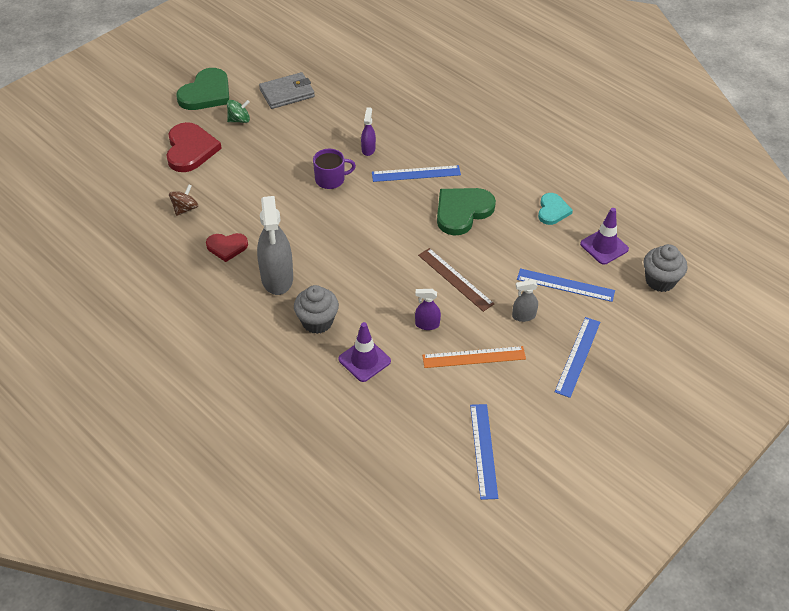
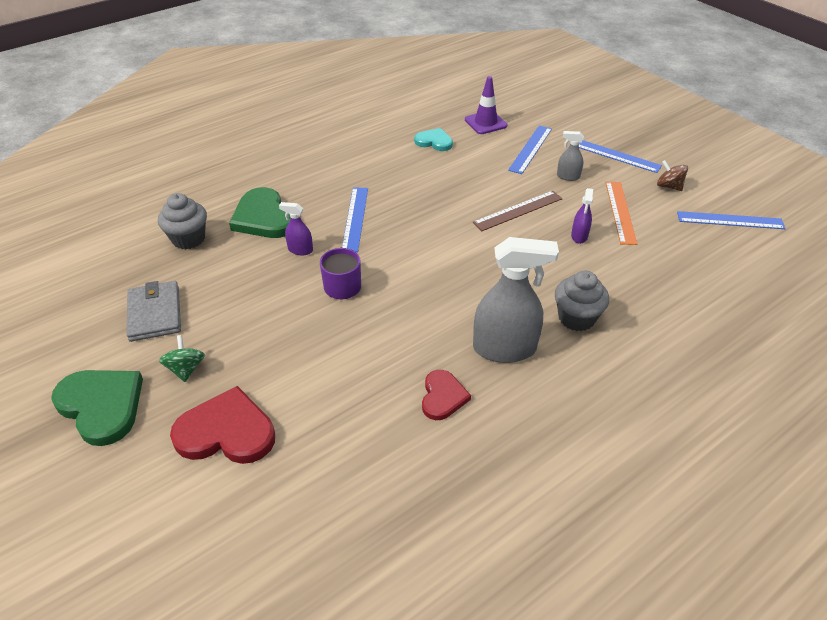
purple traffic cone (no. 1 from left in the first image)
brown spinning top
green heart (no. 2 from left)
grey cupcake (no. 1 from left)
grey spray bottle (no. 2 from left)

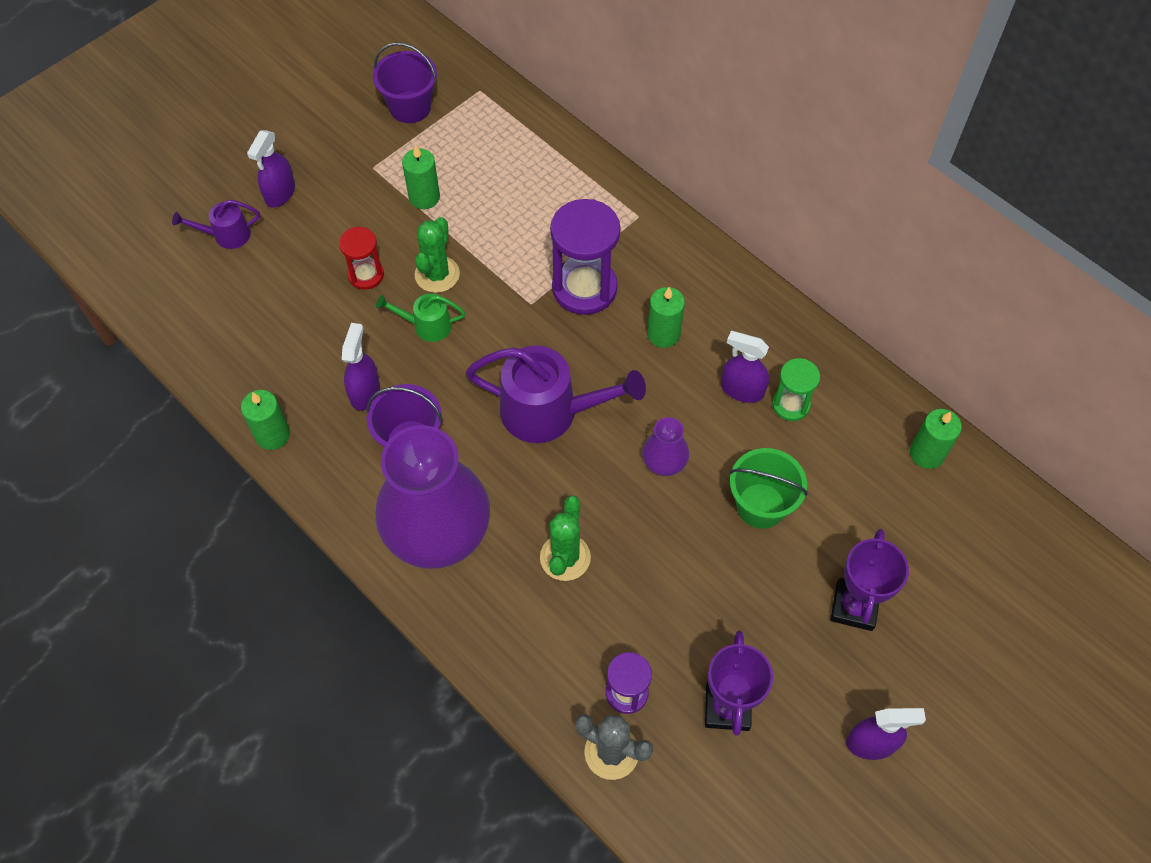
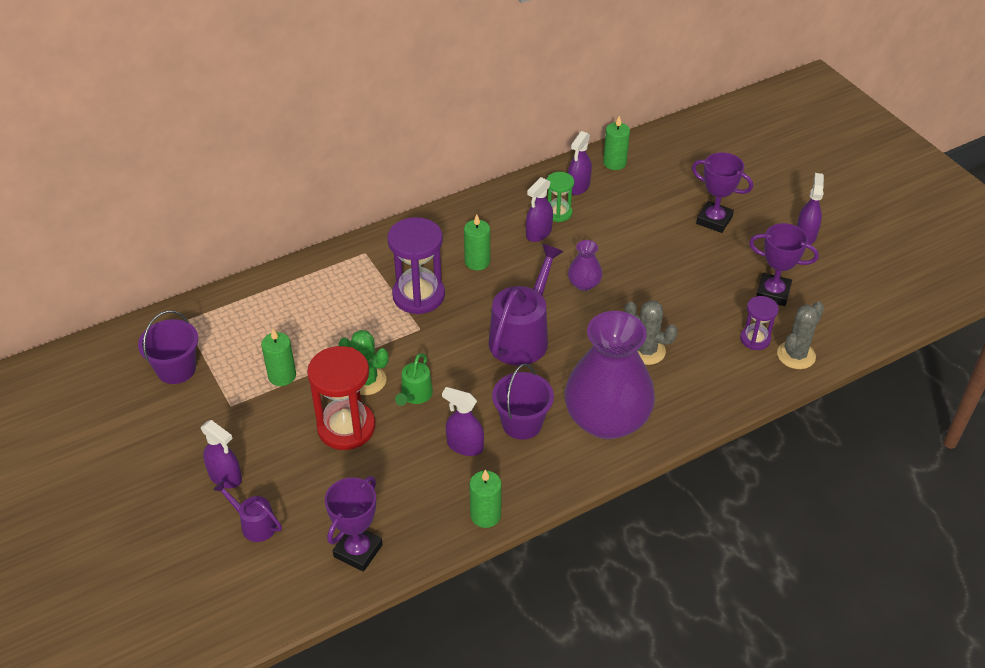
green bucket
purple trophy (no. 1 from left)
purple spray bottle (no. 4 from left)
grey cactus (no. 1 from left)
purple watering can (no. 1 from left)
red hourglass

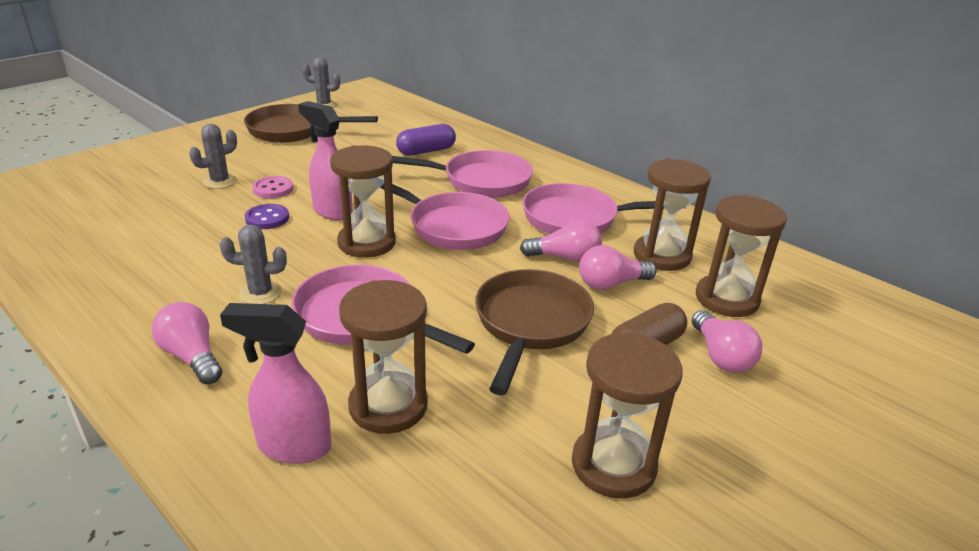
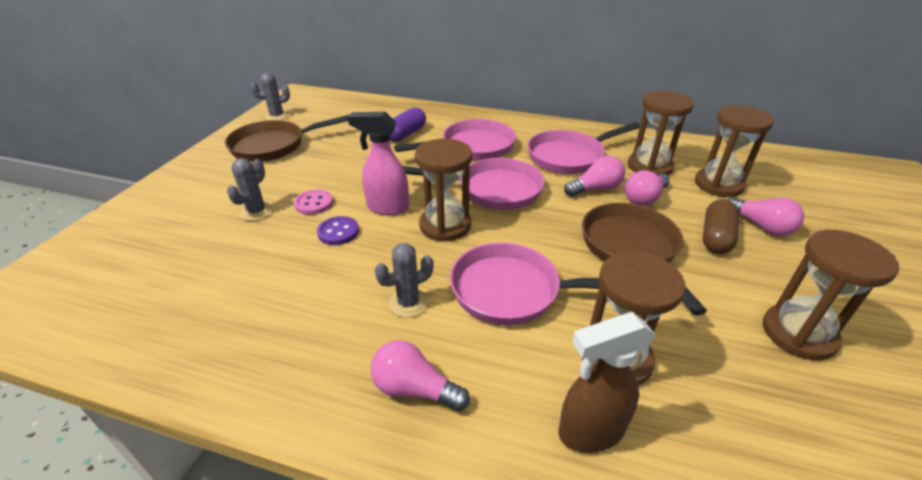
brown spray bottle

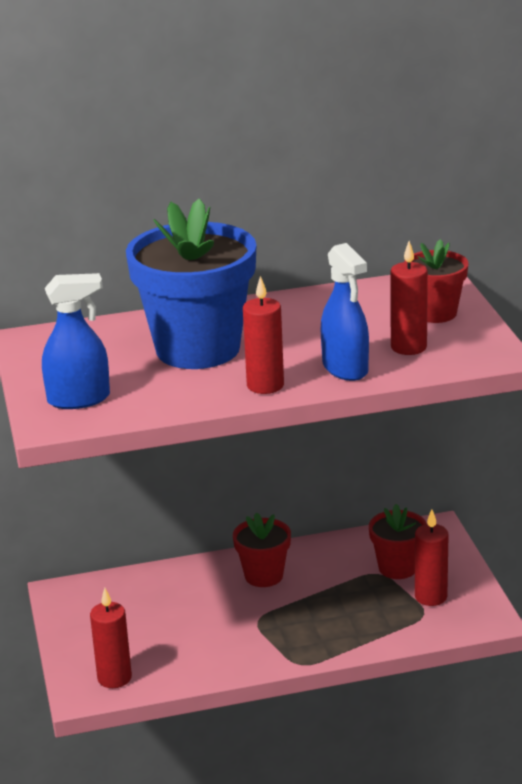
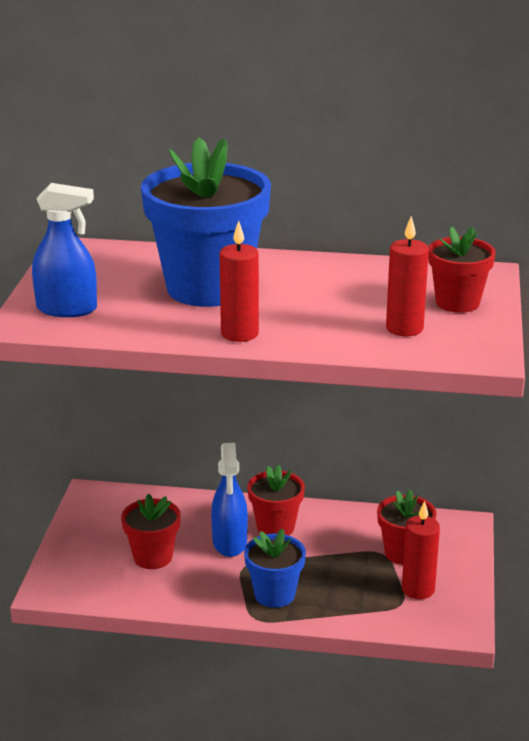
red candle (no. 1 from left in the first image)
red flower pot (no. 1 from left)
blue flower pot (no. 2 from left)
blue spray bottle (no. 2 from left)

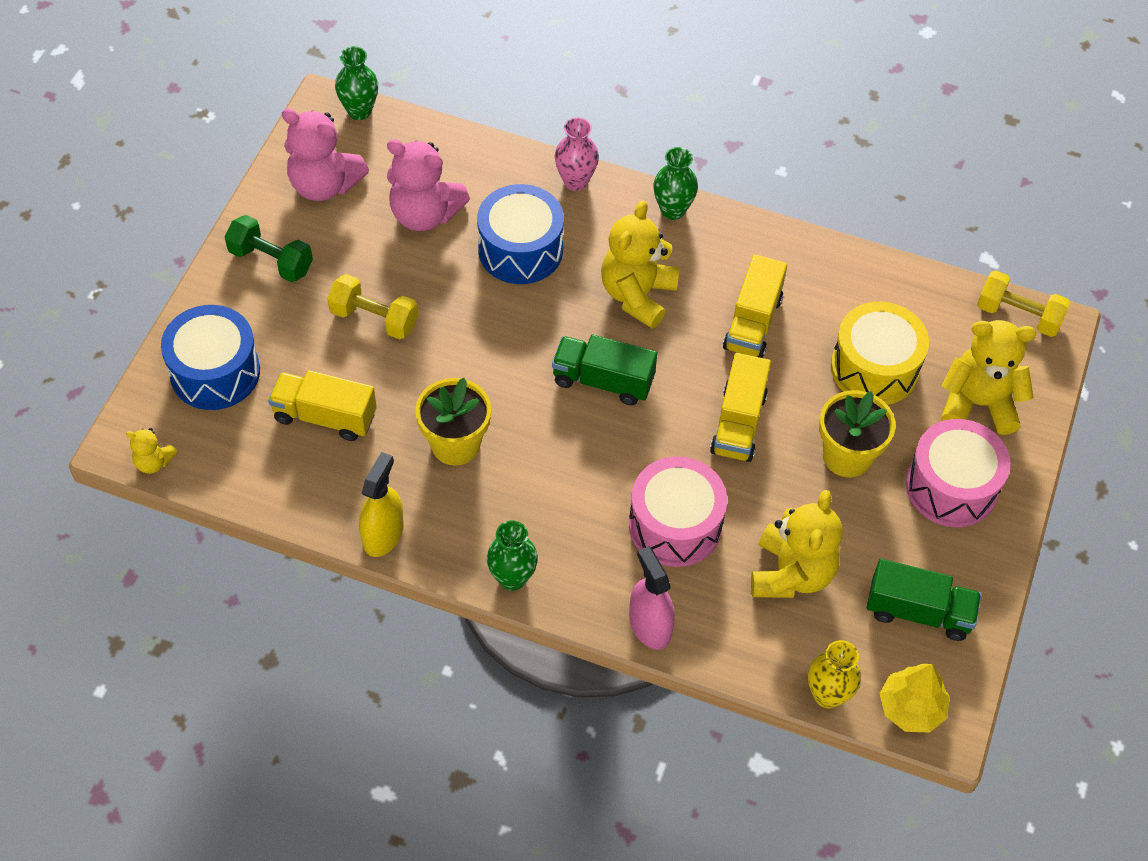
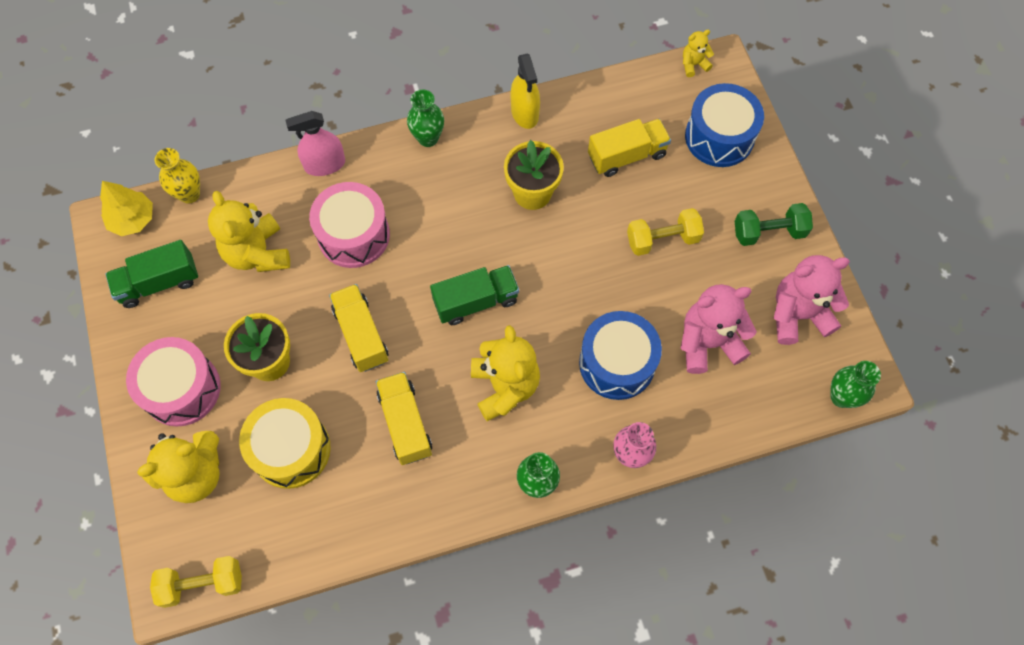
pink spray bottle

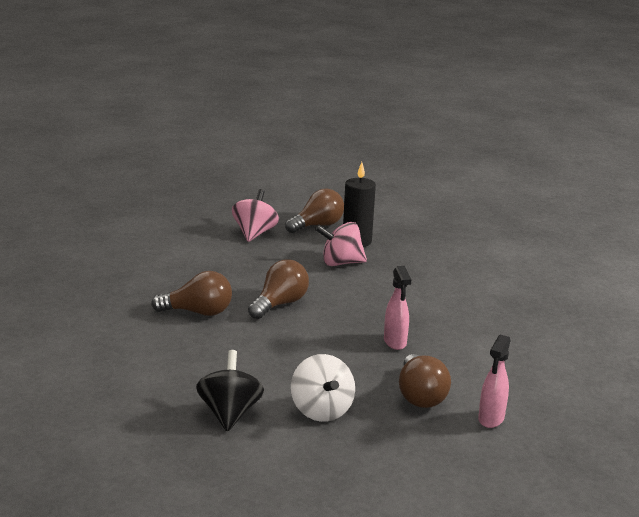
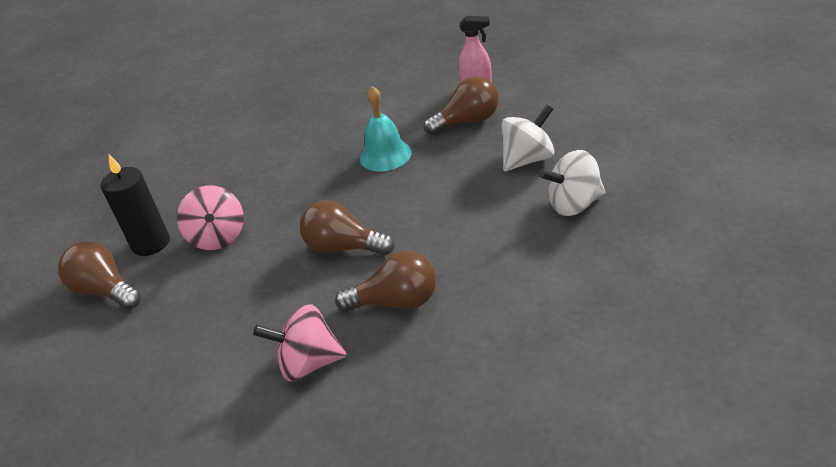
pink spinning top (no. 2 from left)
turquoise bell
white spinning top (no. 2 from left)
brown light bulb (no. 3 from left)

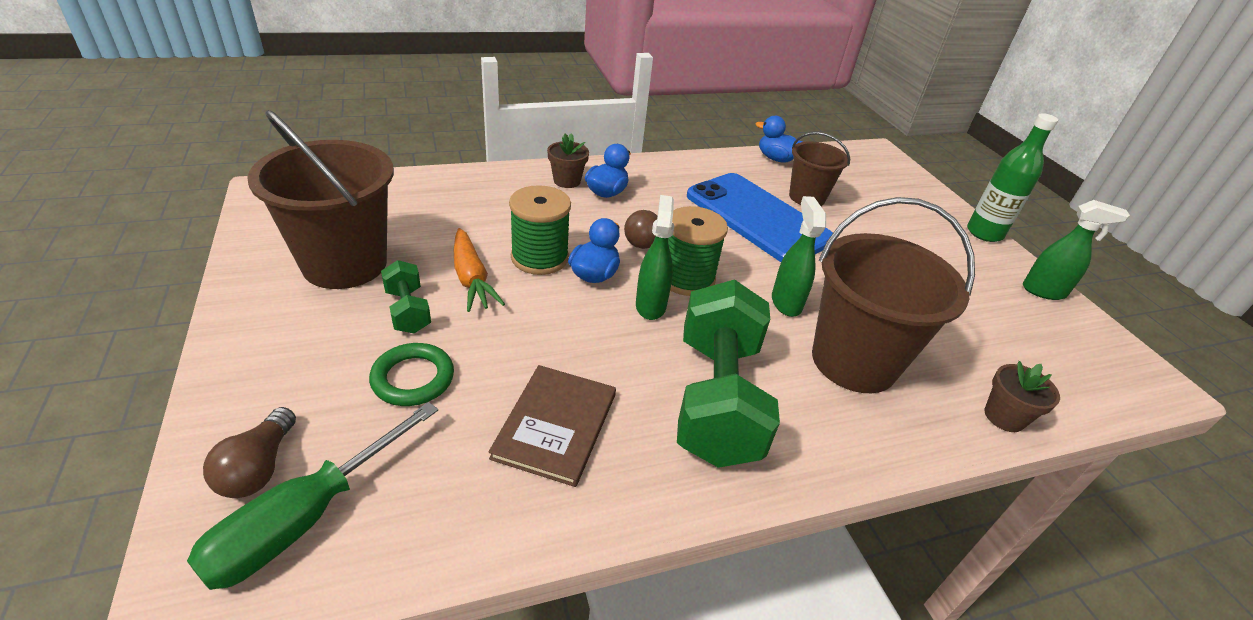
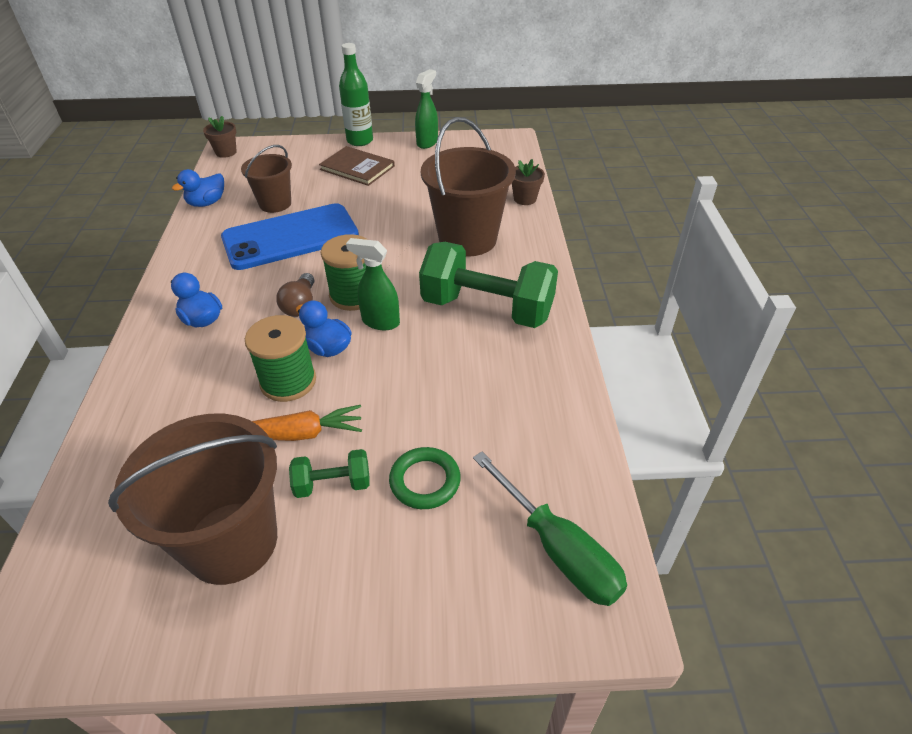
brown light bulb (no. 1 from left in the first image)
green spray bottle (no. 2 from left in the first image)
brown book
brown flower pot (no. 1 from left)

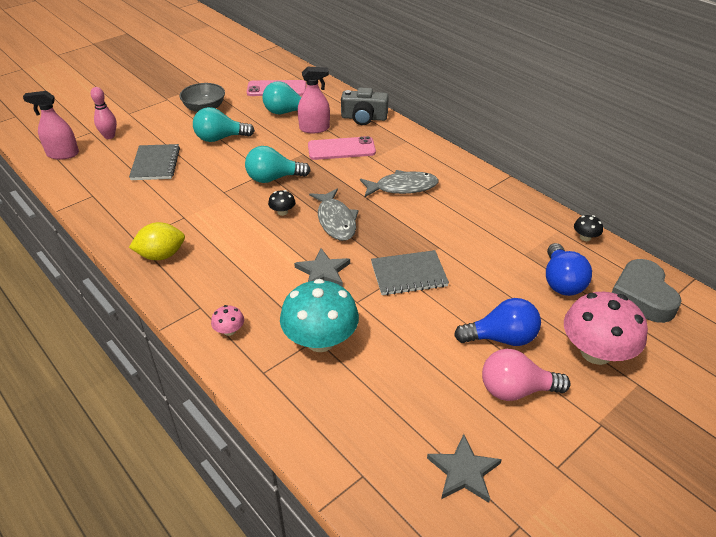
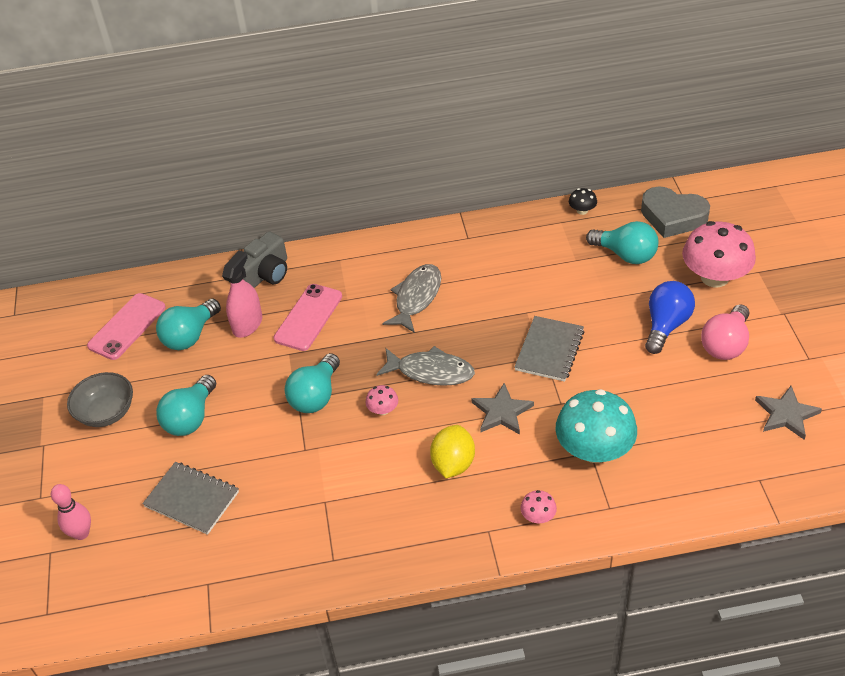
pink spray bottle (no. 1 from left in the first image)
yellow lemon
pink mushroom (no. 1 from left)
turquoise light bulb (no. 4 from left)

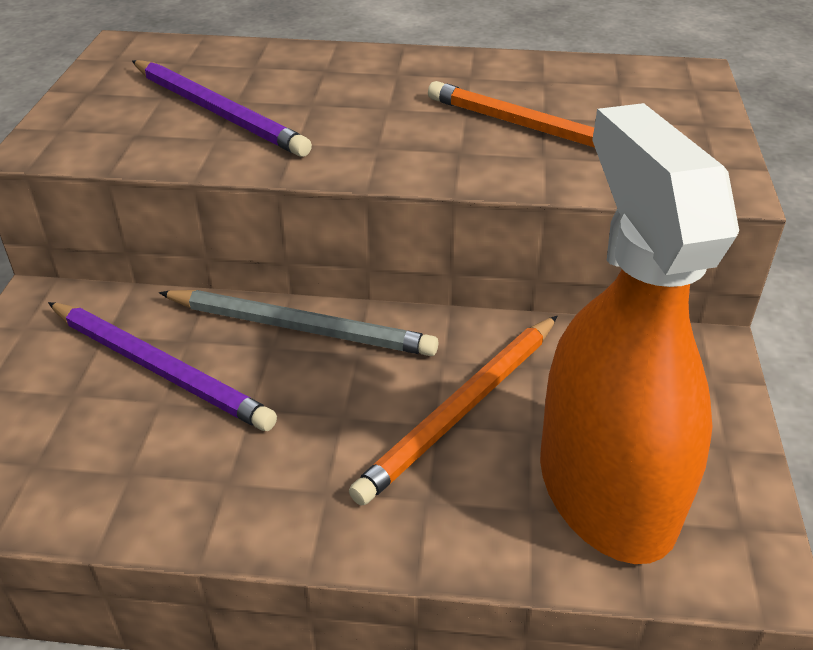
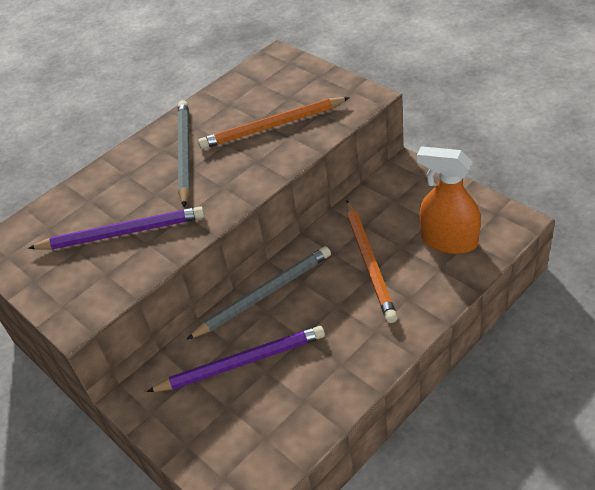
grey pencil (no. 1 from left)
orange spray bottle

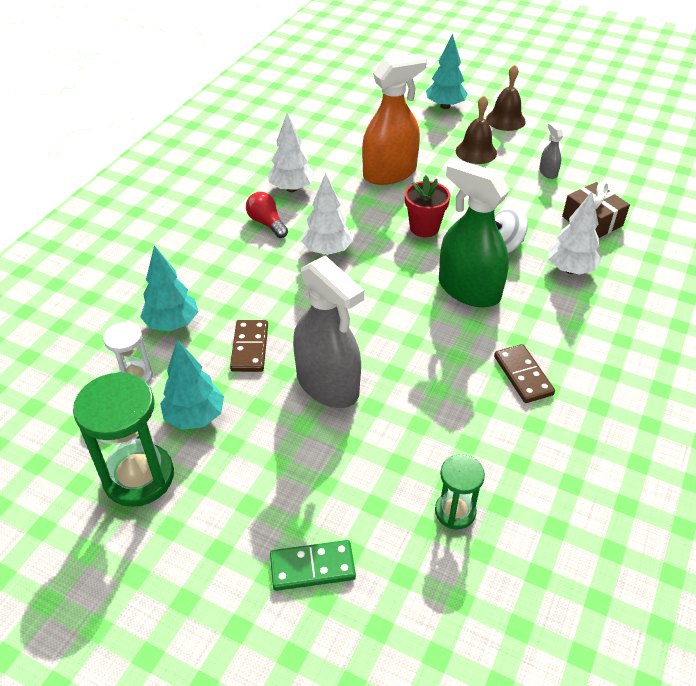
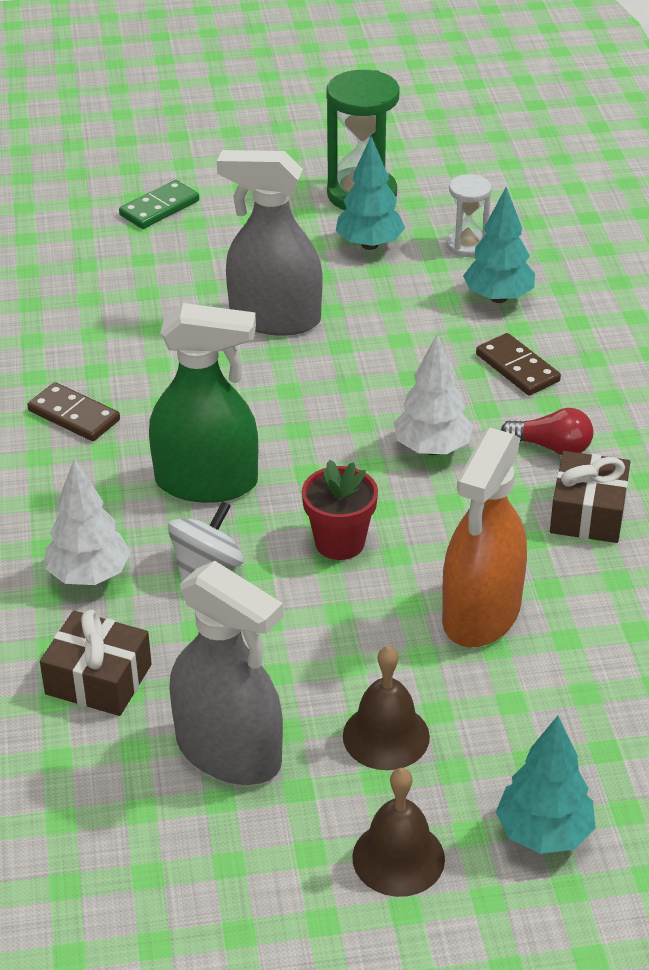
green hourglass (no. 2 from left in the first image)
brown domino (no. 2 from left)
brown gift (no. 2 from left)
grey spray bottle (no. 1 from left)

